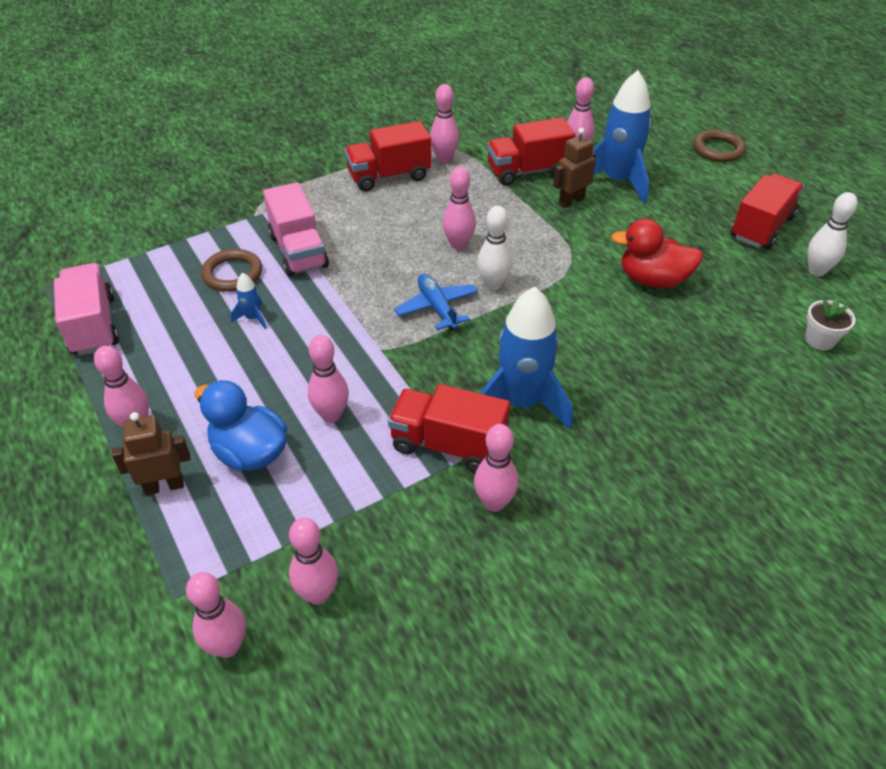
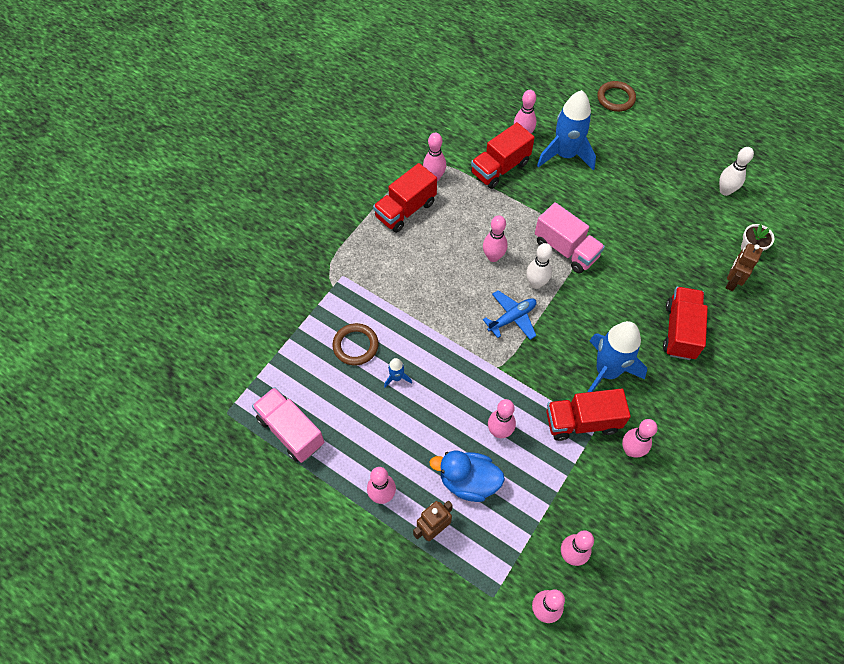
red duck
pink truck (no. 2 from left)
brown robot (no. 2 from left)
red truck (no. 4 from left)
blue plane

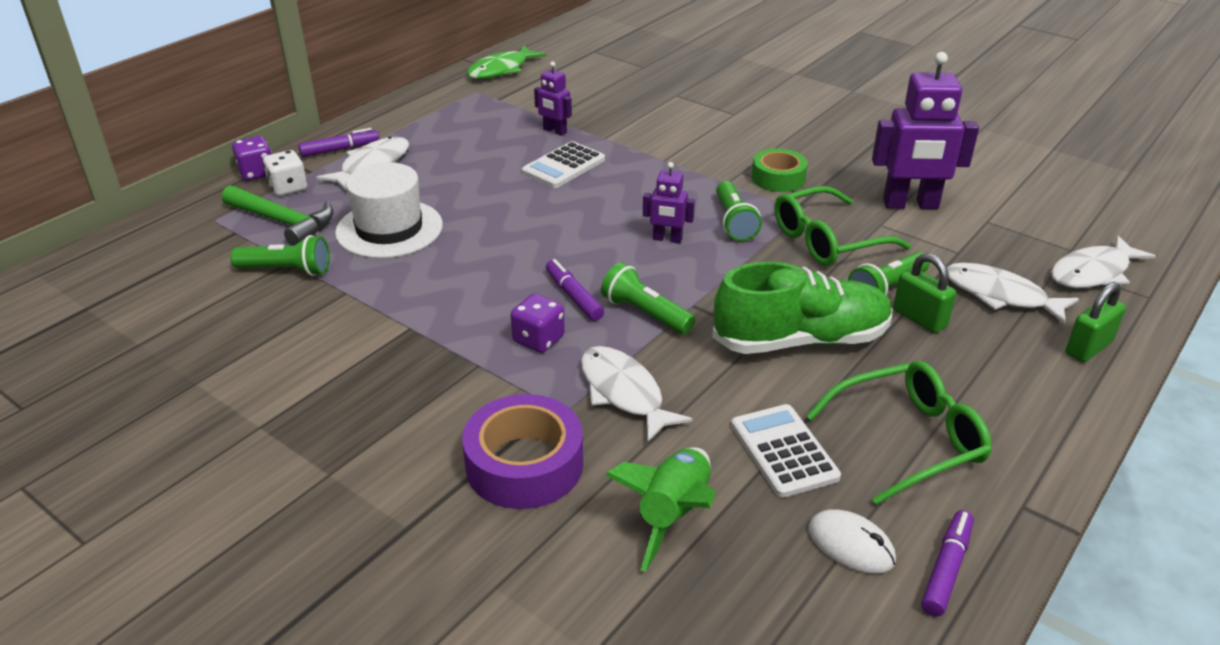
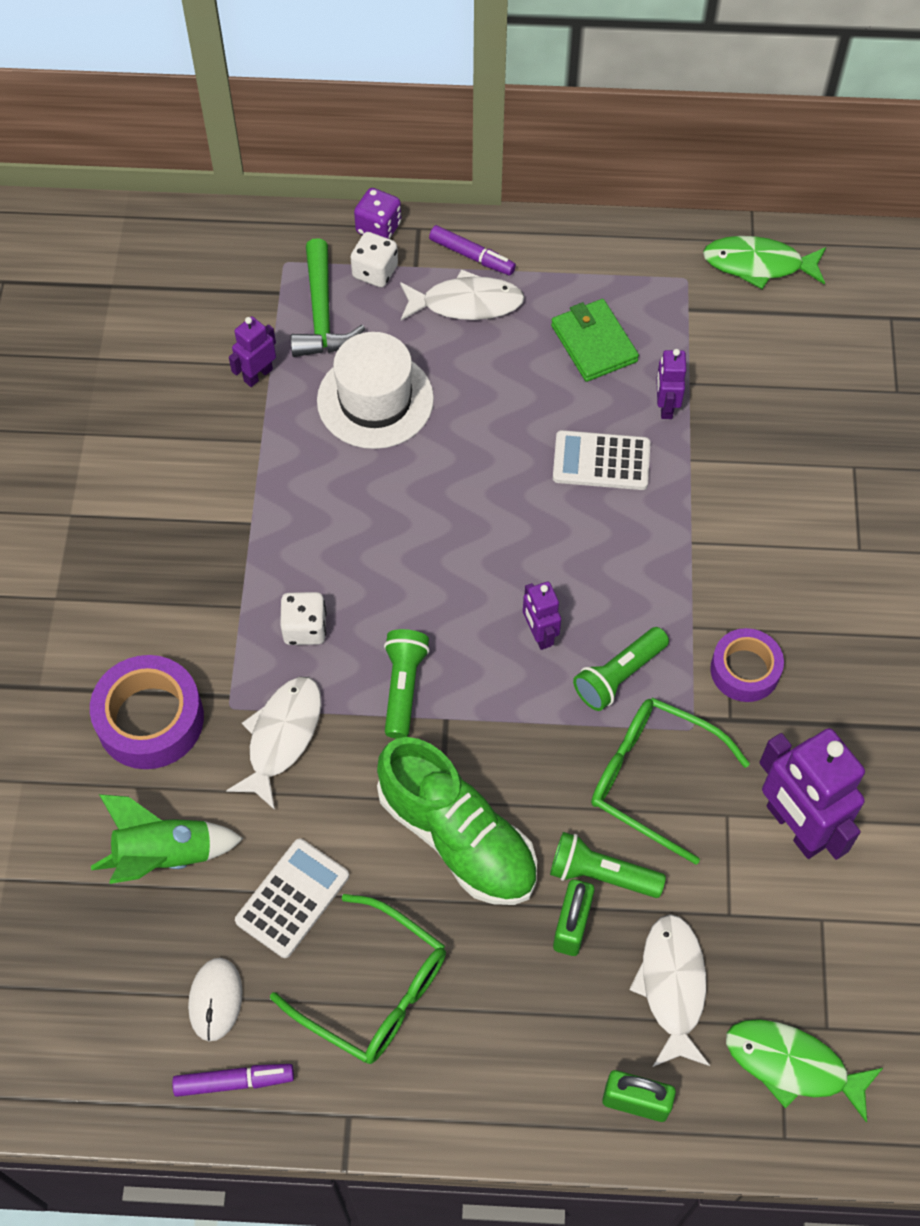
purple marker (no. 2 from left in the first image)
green wallet
purple robot (no. 1 from left)
white dice (no. 1 from left)
purple tape (no. 2 from left)
green fish (no. 2 from left)

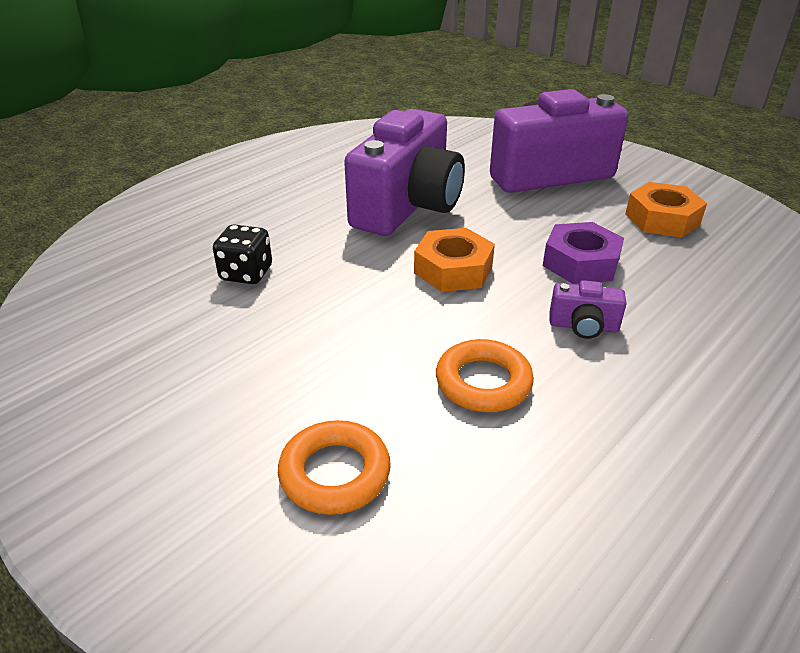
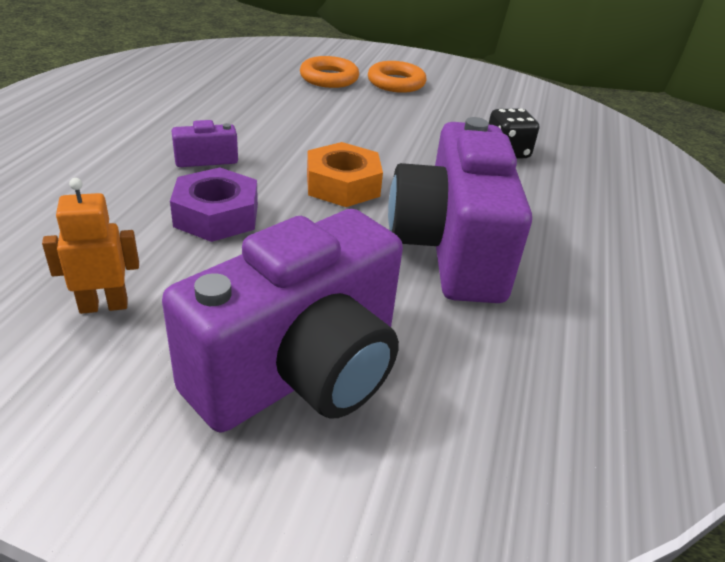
orange ring (no. 2 from left)
orange robot

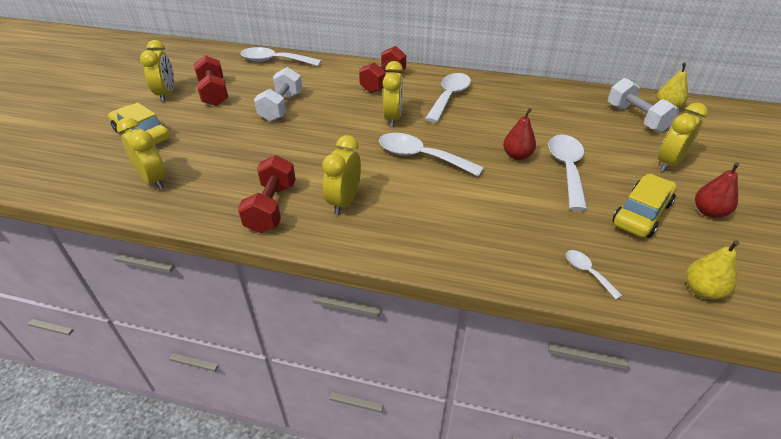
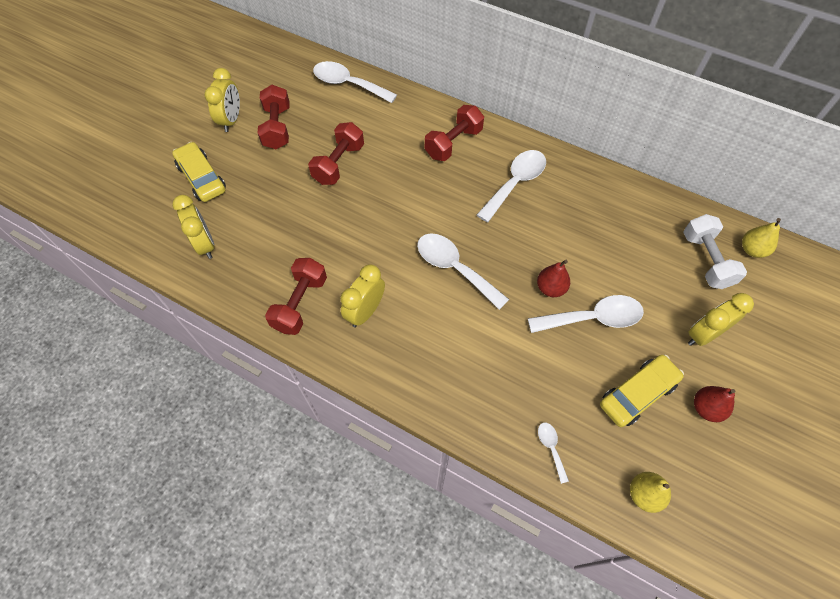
yellow clock (no. 4 from left in the first image)
red dumbbell (no. 3 from left)
white spoon (no. 5 from left)

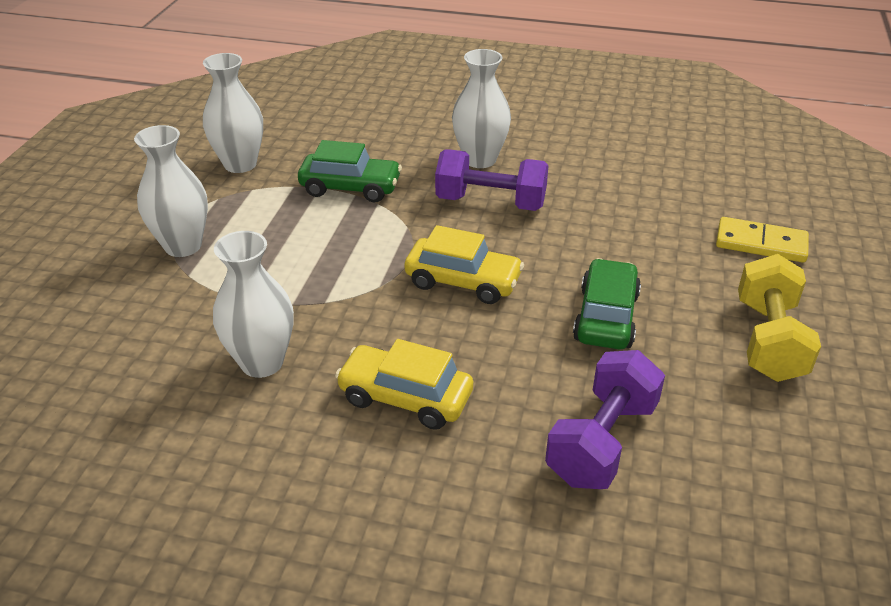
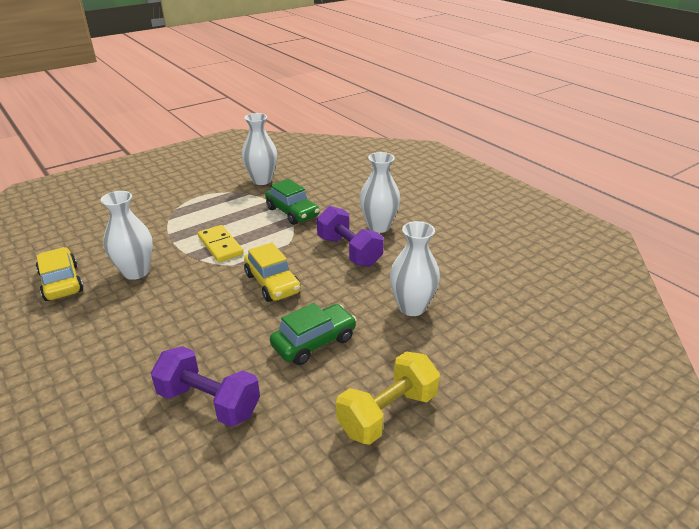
white vase (no. 4 from left)
yellow car (no. 1 from left)
yellow domino
purple dumbbell (no. 1 from left)

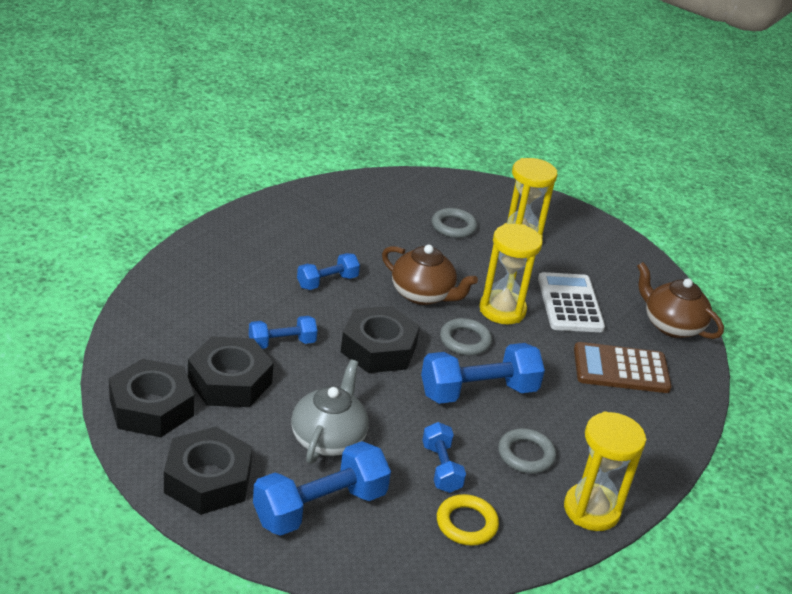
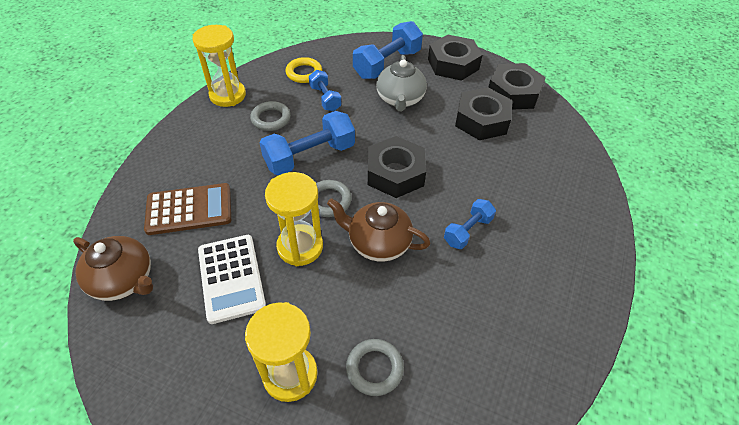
blue dumbbell (no. 1 from left in the first image)

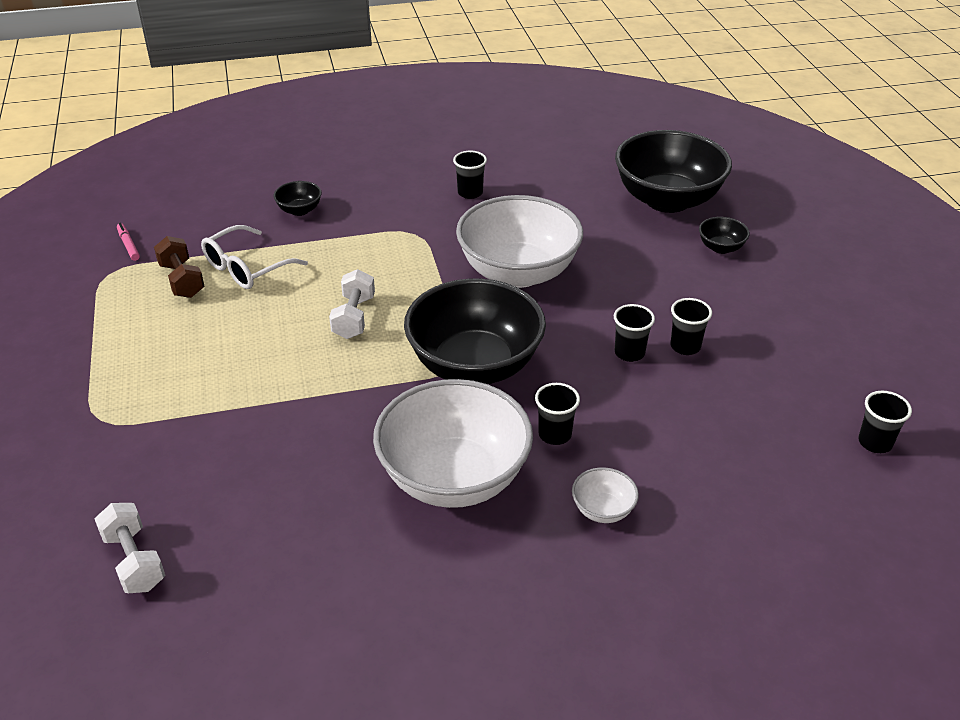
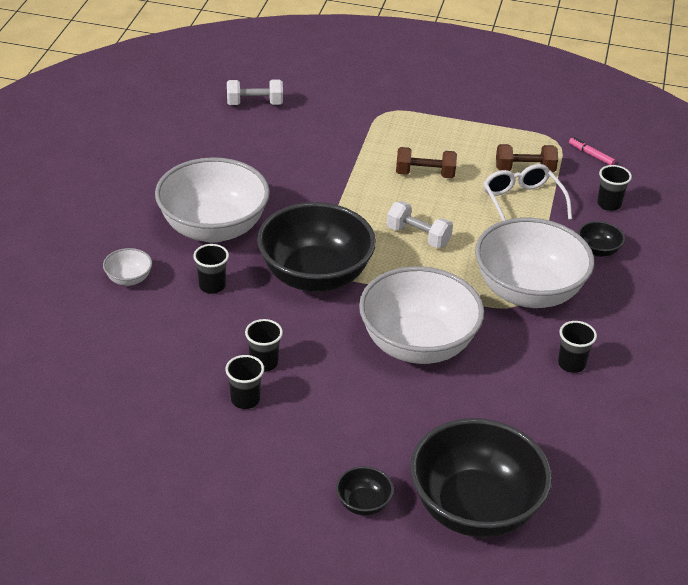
brown dumbbell (no. 1 from left)
white bowl (no. 4 from left)
black cup (no. 5 from left)
pink marker

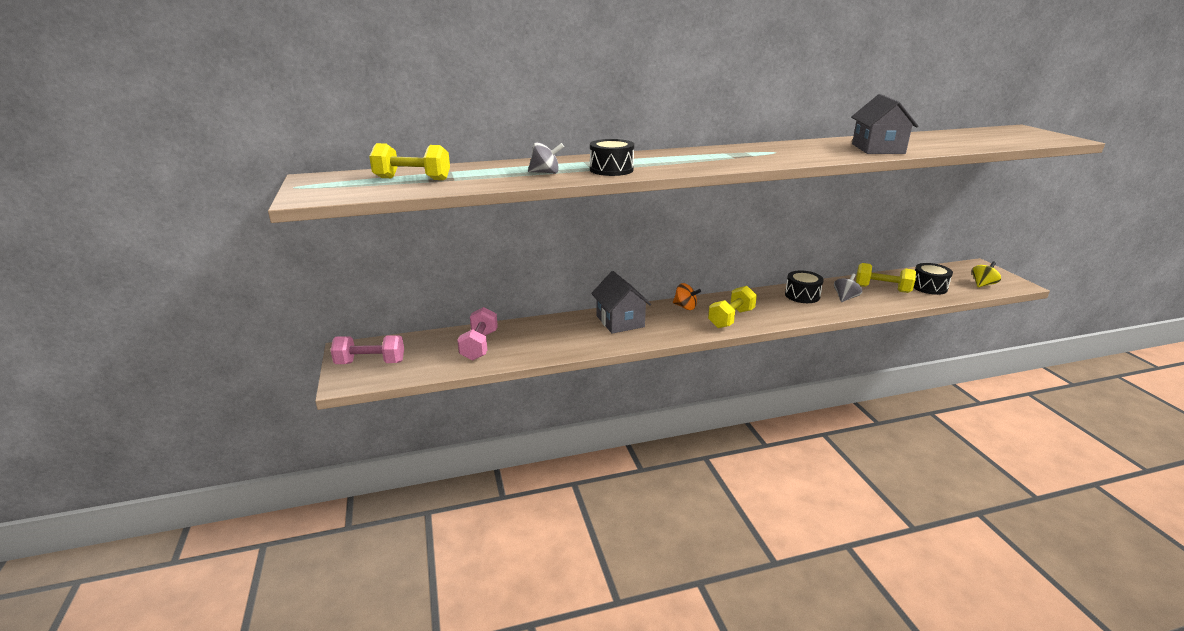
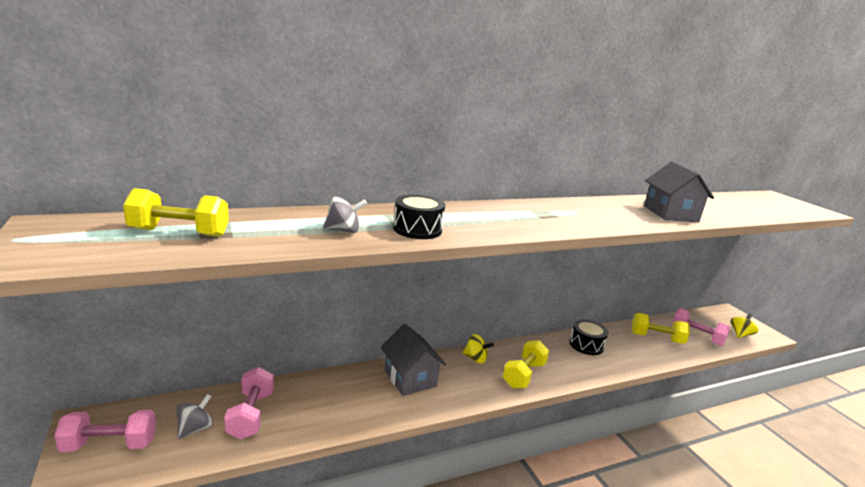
grey spinning top (no. 1 from left)
pink dumbbell (no. 3 from left)
yellow spinning top (no. 1 from left)

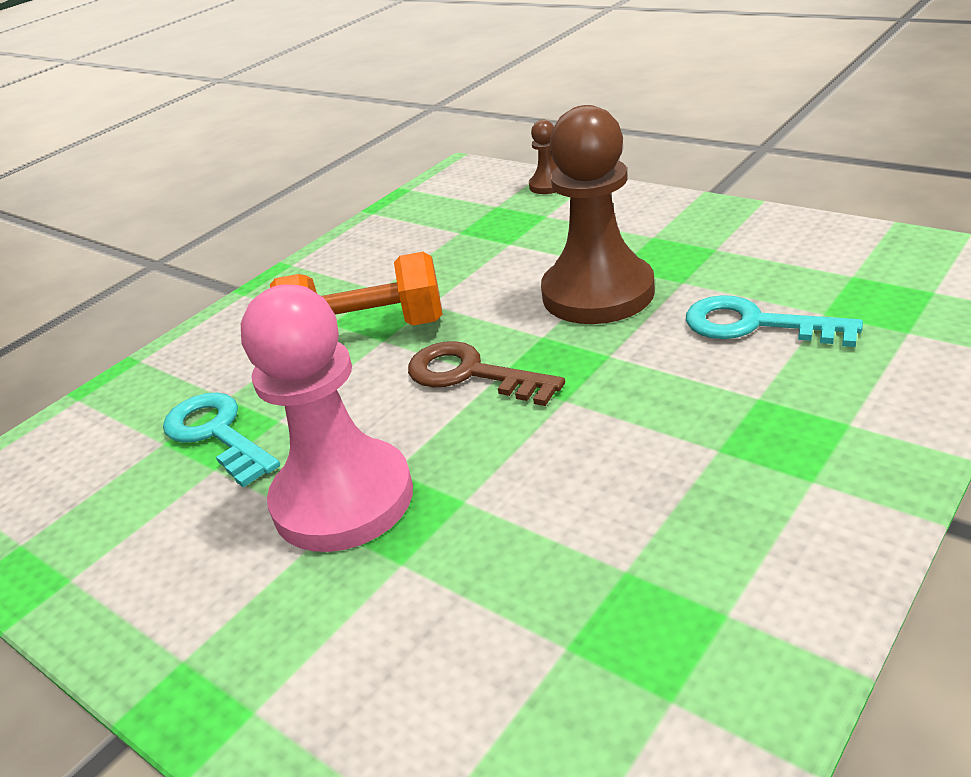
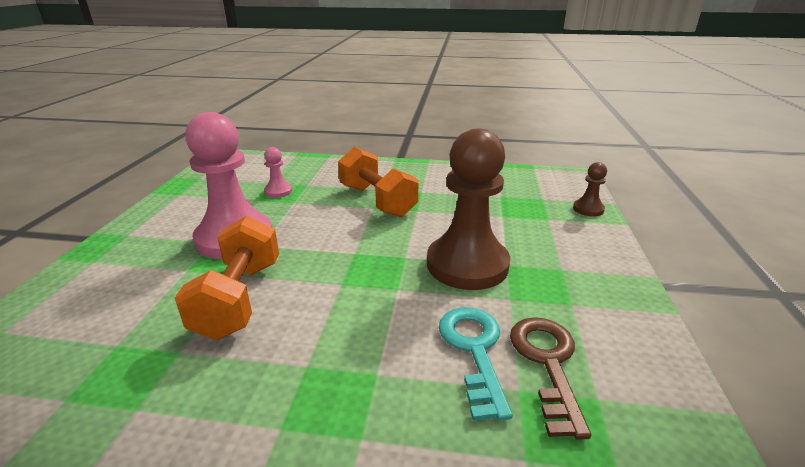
orange dumbbell (no. 1 from left)
brown key
pink pawn (no. 2 from left)

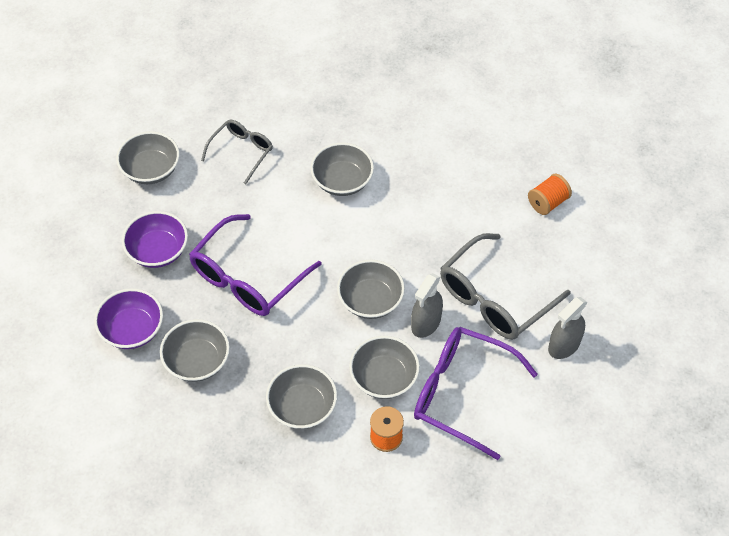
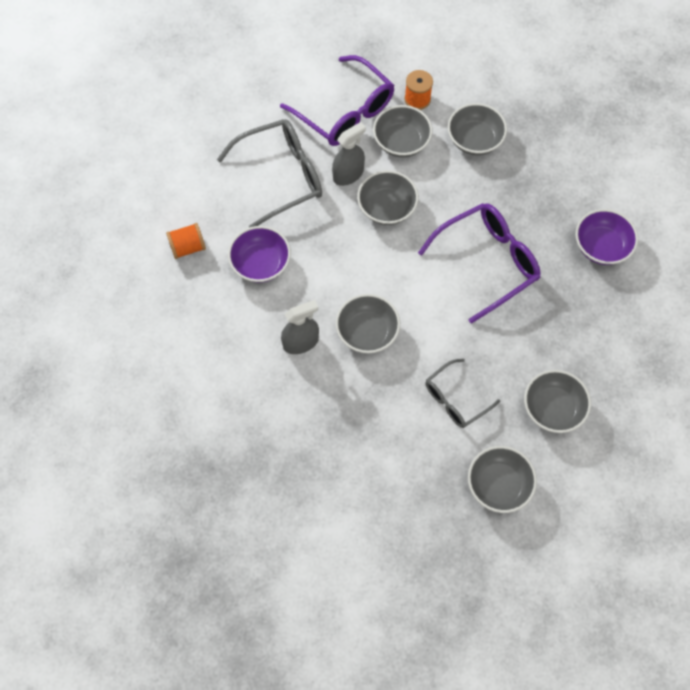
purple bowl (no. 1 from left)
grey bowl (no. 5 from left)
grey spray bottle (no. 1 from left)

